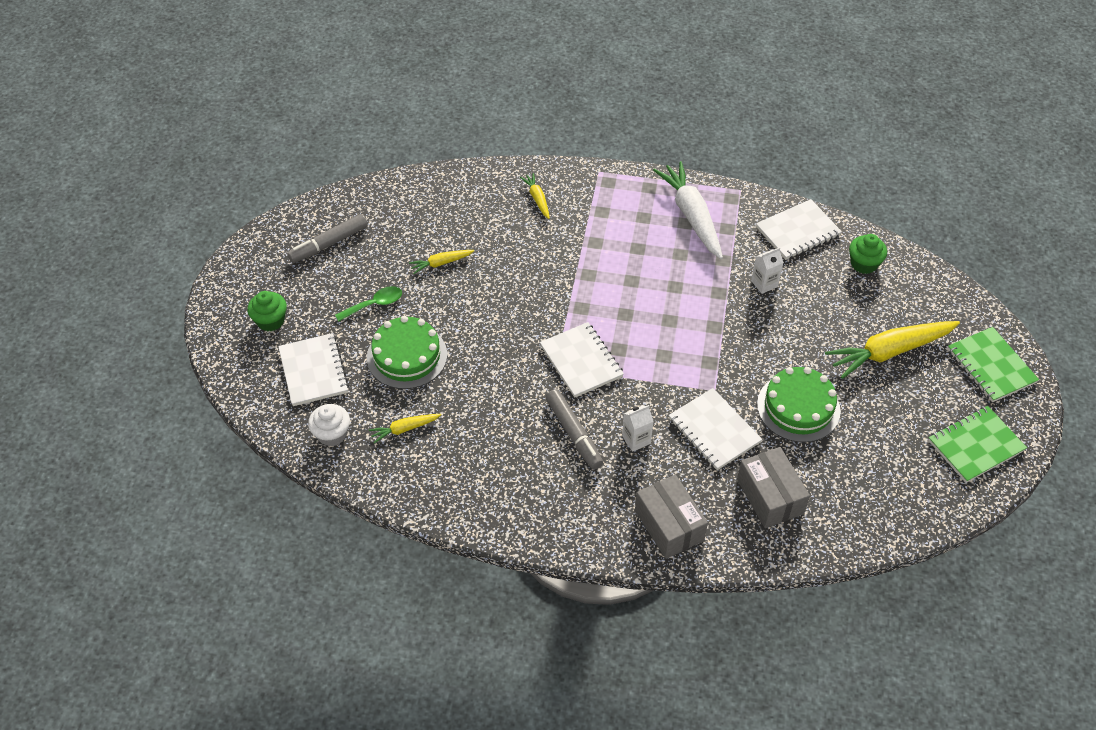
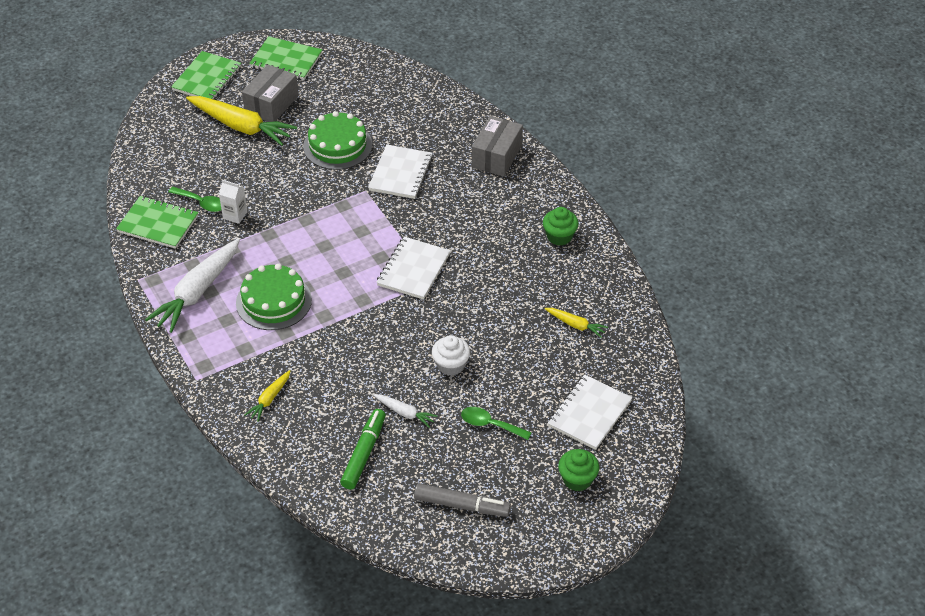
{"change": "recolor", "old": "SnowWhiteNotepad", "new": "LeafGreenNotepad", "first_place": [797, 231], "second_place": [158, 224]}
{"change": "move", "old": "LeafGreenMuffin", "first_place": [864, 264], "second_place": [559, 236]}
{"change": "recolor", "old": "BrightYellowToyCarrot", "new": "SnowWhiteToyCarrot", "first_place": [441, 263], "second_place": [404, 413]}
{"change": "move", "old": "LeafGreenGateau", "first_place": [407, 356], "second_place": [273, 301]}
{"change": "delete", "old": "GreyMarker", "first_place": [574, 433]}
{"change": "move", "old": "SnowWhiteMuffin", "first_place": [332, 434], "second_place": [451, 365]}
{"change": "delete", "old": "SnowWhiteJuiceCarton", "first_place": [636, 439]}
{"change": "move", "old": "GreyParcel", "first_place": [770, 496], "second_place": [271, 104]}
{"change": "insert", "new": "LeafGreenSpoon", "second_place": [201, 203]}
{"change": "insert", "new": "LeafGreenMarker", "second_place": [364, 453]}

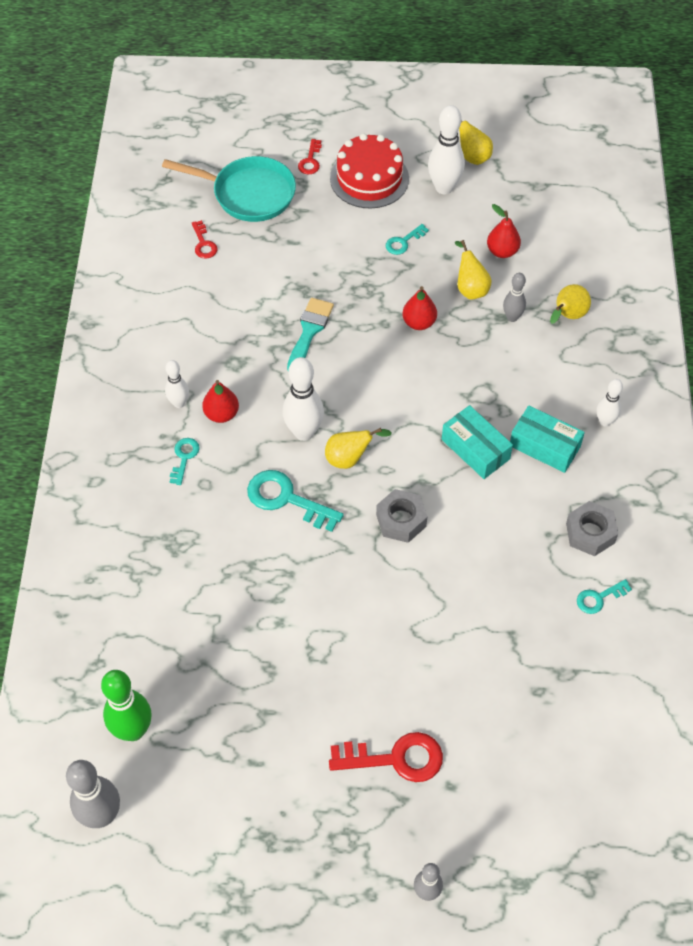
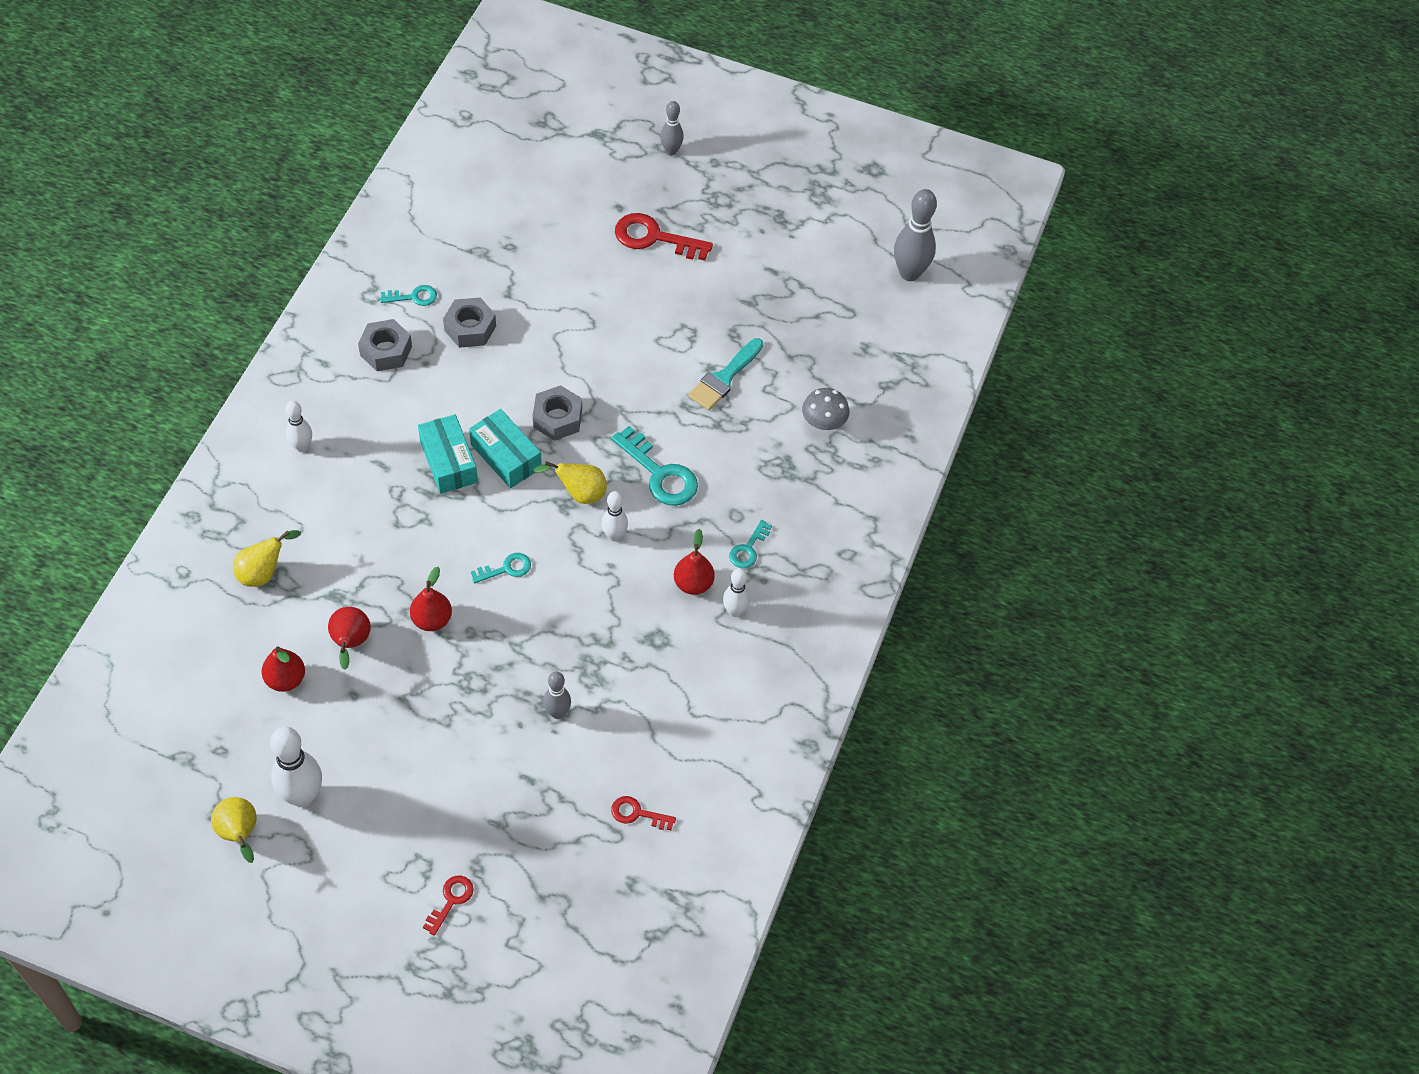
{"change": "delete", "old": "ScarletGateau", "first_place": [369, 178]}
{"change": "delete", "old": "AquaPan", "first_place": [249, 194]}
{"change": "rotate", "old": "ScarletDoorKey", "first_place": [203, 243], "second_place": [637, 814], "degrees": -75}
{"change": "move", "old": "AquaDoorKey", "first_place": [403, 242], "second_place": [506, 569]}
{"change": "recolor", "old": "BrightYellowToyPear", "new": "ScarletToyPear", "first_place": [470, 288], "second_place": [350, 643]}
{"change": "move", "old": "GreyBowlingPin", "first_place": [512, 317], "second_place": [557, 712]}
{"change": "move", "old": "AquaBrush", "first_place": [309, 331], "second_place": [724, 378]}
{"change": "resize", "old": "SnowWhiteBowlingPin", "first_place": [304, 432], "second_place": [614, 536], "factor": 0.59}
{"change": "move", "old": "AquaParcel", "first_place": [544, 446], "second_place": [506, 456]}
{"change": "delete", "old": "LeafGreenBowlingPin", "first_place": [133, 730]}
{"change": "insert", "new": "GreyNut", "second_place": [470, 328]}
{"change": "insert", "new": "GreyToadstool", "second_place": [823, 422]}

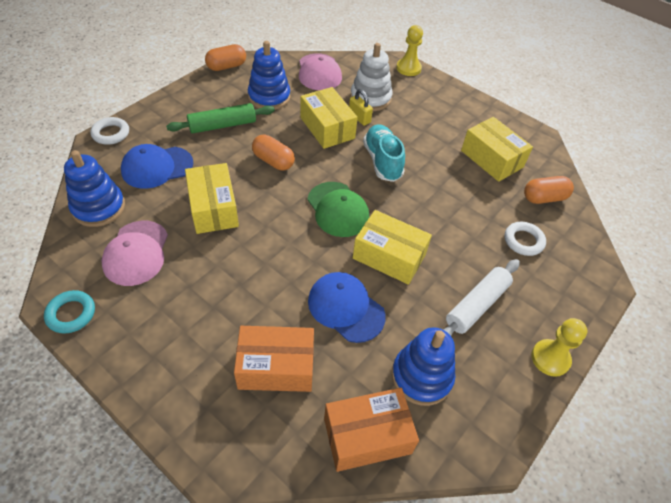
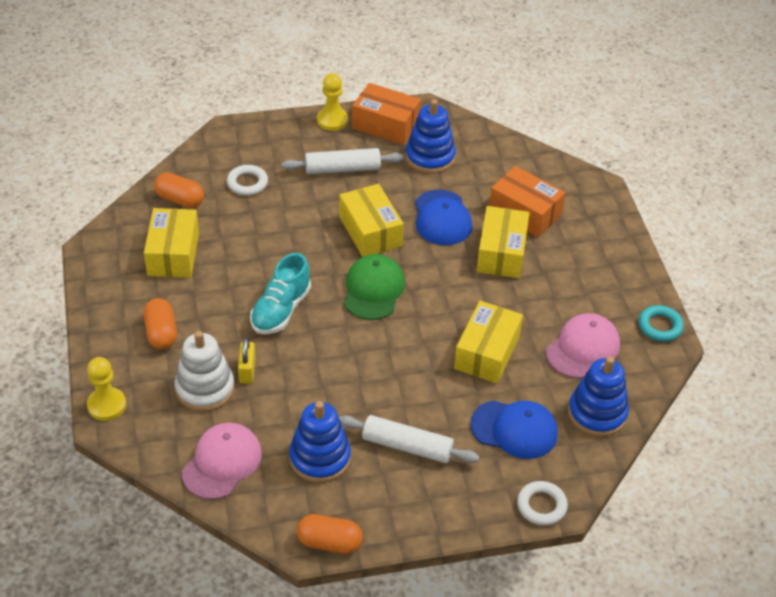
{"change": "move", "old": "BrightYellowParcel", "first_place": [327, 128], "second_place": [501, 253]}
{"change": "recolor", "old": "LeafGreenDoughRoller", "new": "SnowWhiteDoughRoller", "first_place": [222, 125], "second_place": [407, 446]}
{"change": "move", "old": "OrangePill", "first_place": [273, 161], "second_place": [161, 333]}
{"change": "move", "old": "OrangeParcel", "first_place": [367, 436], "second_place": [385, 125]}

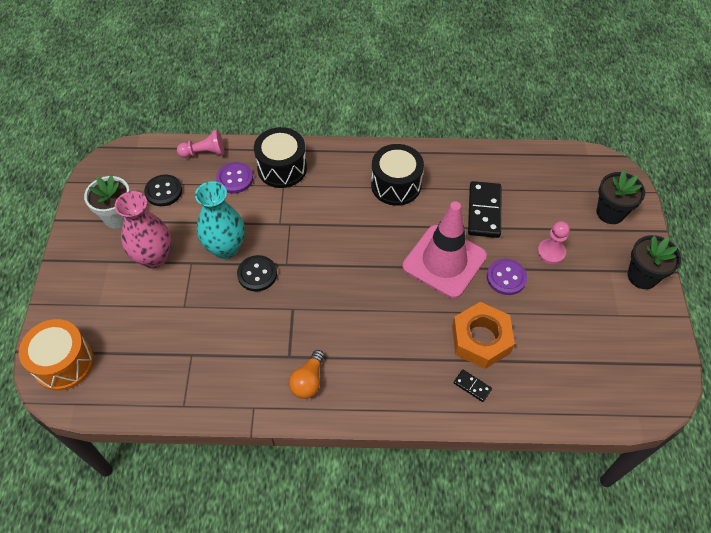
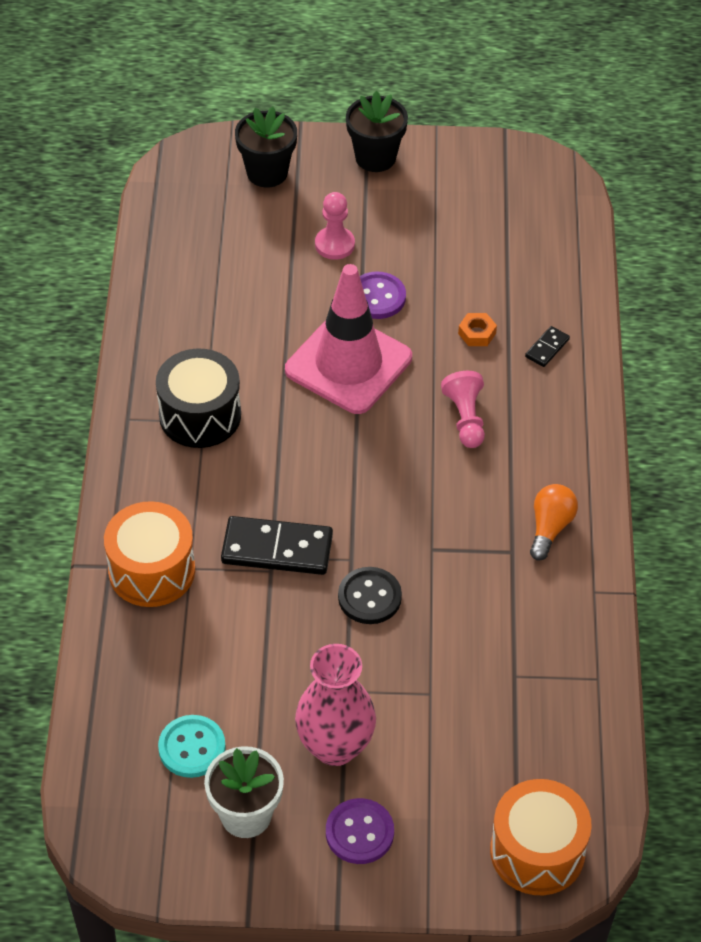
{"change": "recolor", "old": "EbonyDrum", "new": "OrangeDrum", "first_place": [282, 168], "second_place": [152, 570]}
{"change": "move", "old": "RosyChessPawn", "first_place": [204, 153], "second_place": [465, 418]}
{"change": "move", "old": "VioletButton", "first_place": [235, 179], "second_place": [359, 832]}
{"change": "recolor", "old": "EbonyButton", "new": "AquaButton", "first_place": [163, 191], "second_place": [192, 748]}
{"change": "delete", "old": "AquaVase", "first_place": [225, 248]}
{"change": "move", "old": "EbonyDominoTile", "first_place": [484, 211], "second_place": [277, 549]}
{"change": "resize", "old": "OrangeNut", "first_place": [481, 339], "second_place": [477, 333], "factor": 0.43}
{"change": "rotate", "old": "OrangeLightBulb", "first_place": [308, 381], "second_place": [550, 527], "degrees": -90}

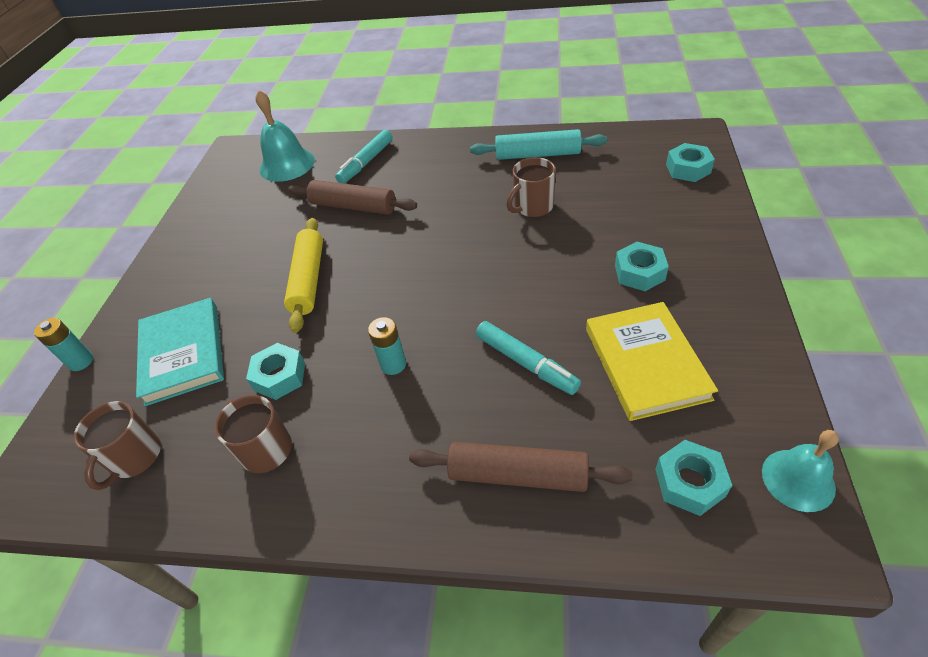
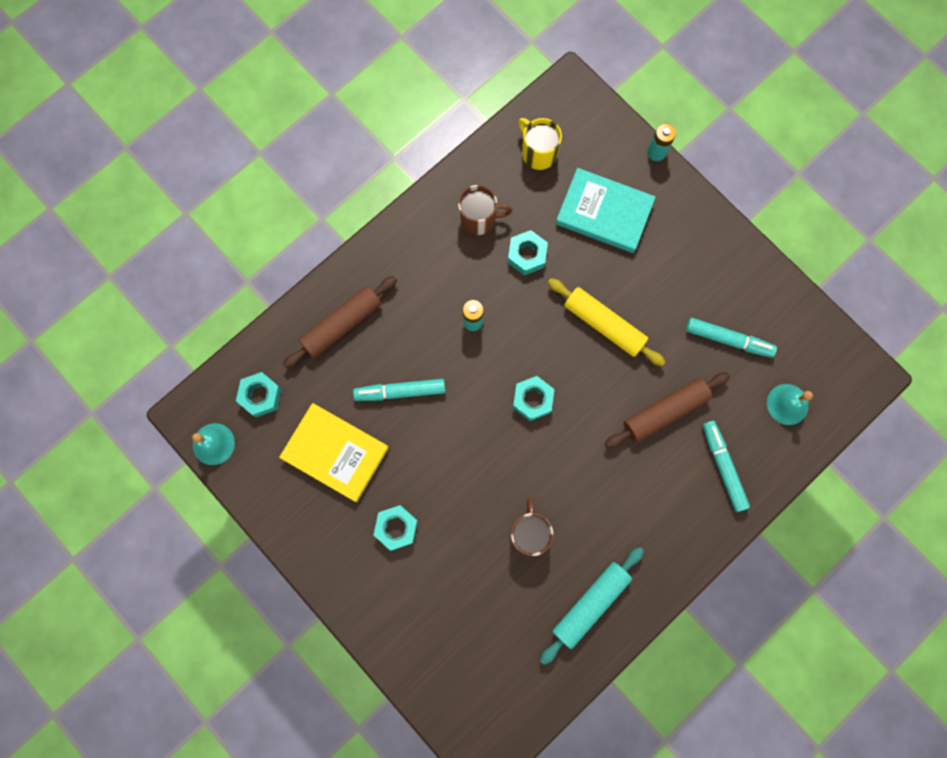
{"change": "resize", "old": "AquaHandBell", "first_place": [287, 164], "second_place": [787, 404], "factor": 0.66}
{"change": "move", "old": "AquaNut", "first_place": [688, 169], "second_place": [532, 399]}
{"change": "recolor", "old": "RussetMug", "new": "BrightYellowMug", "first_place": [135, 457], "second_place": [538, 153]}
{"change": "insert", "new": "AquaMarker", "second_place": [728, 339]}

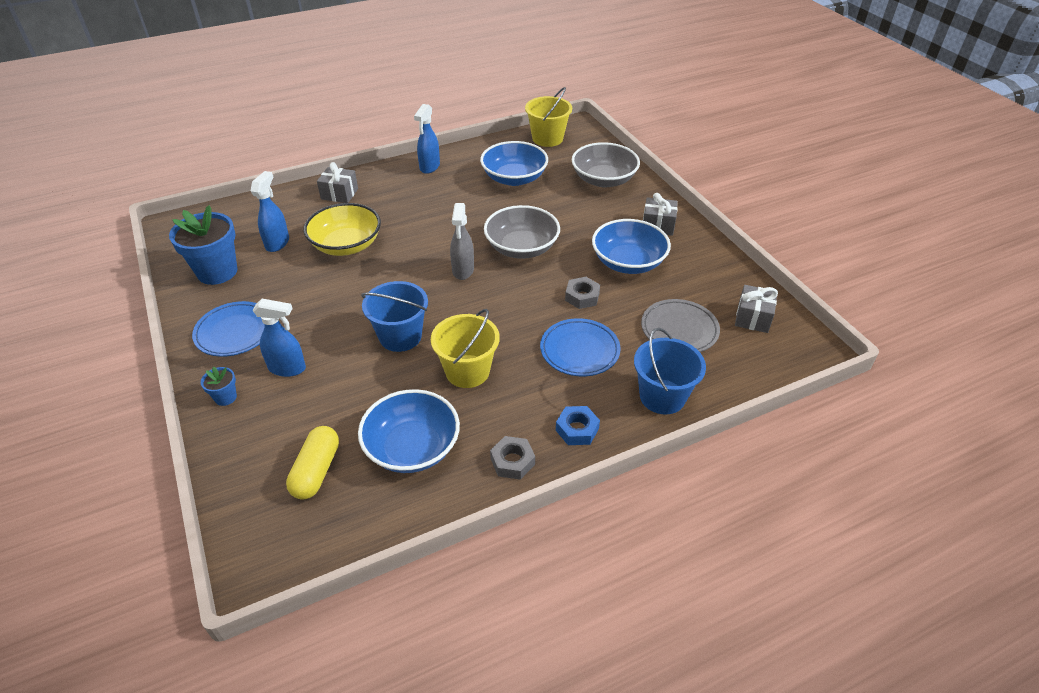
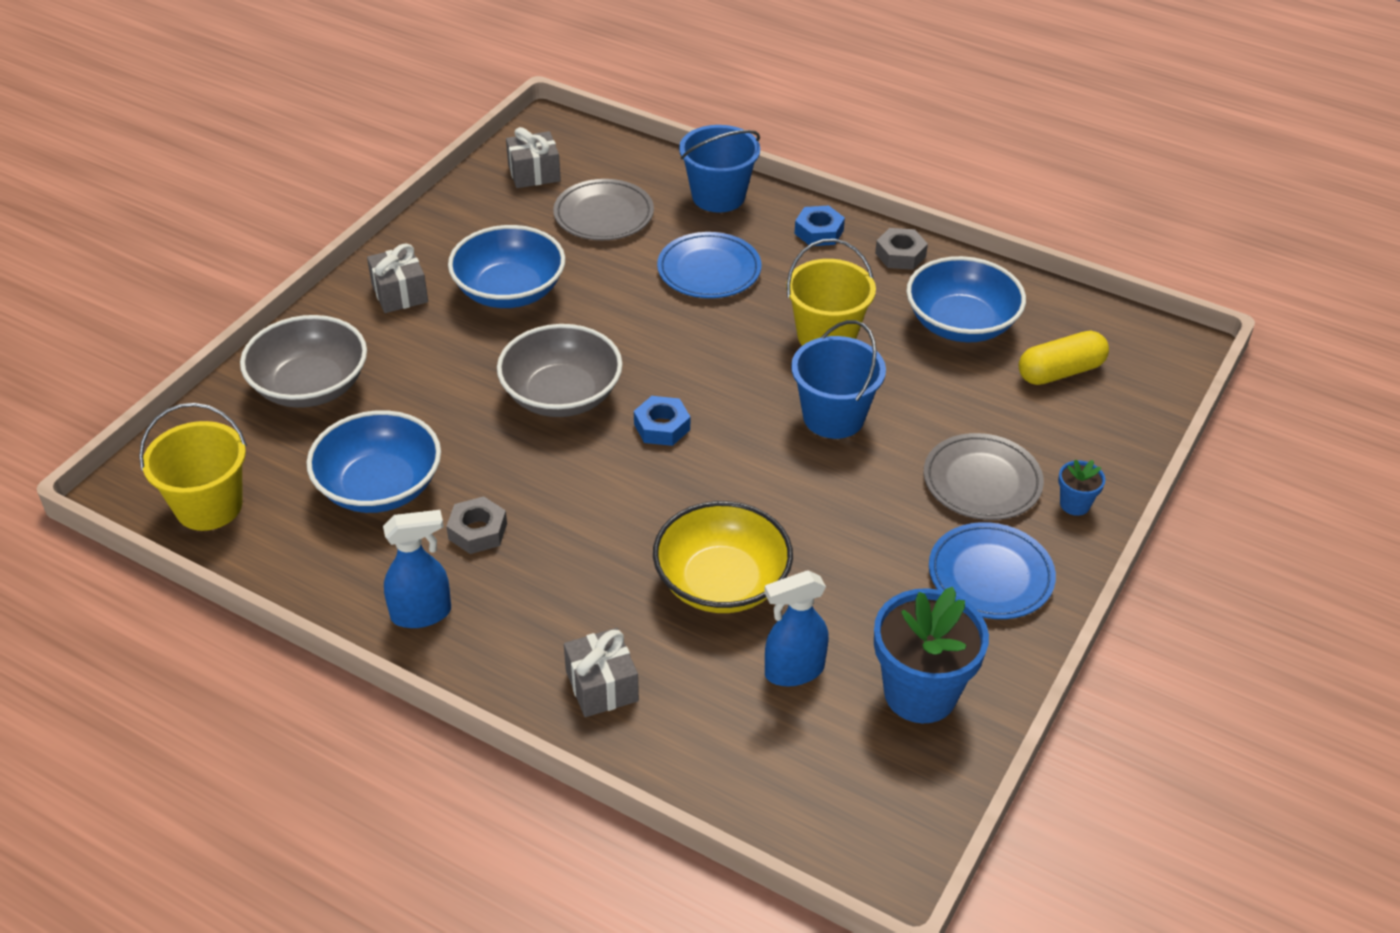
{"change": "replace", "old": "GreySprayer", "new": "RoyalBlueNut", "first_place": [463, 270], "second_place": [662, 427]}
{"change": "move", "old": "GreyNut", "first_place": [582, 297], "second_place": [477, 531]}
{"change": "replace", "old": "RoyalBlueSprayer", "new": "GreyDinnerPlate", "first_place": [287, 368], "second_place": [982, 482]}

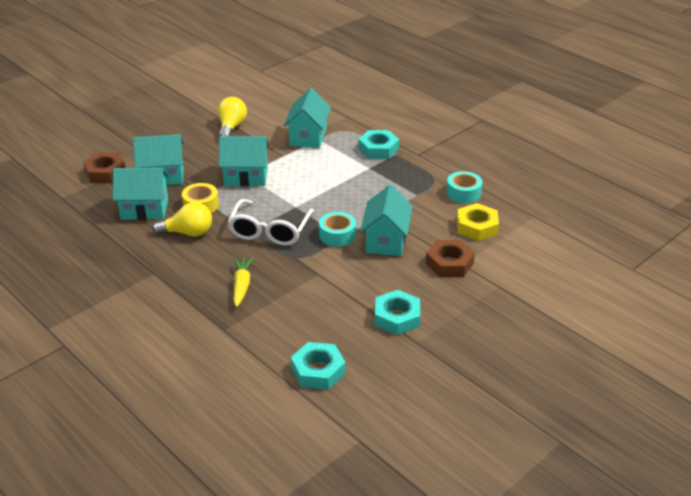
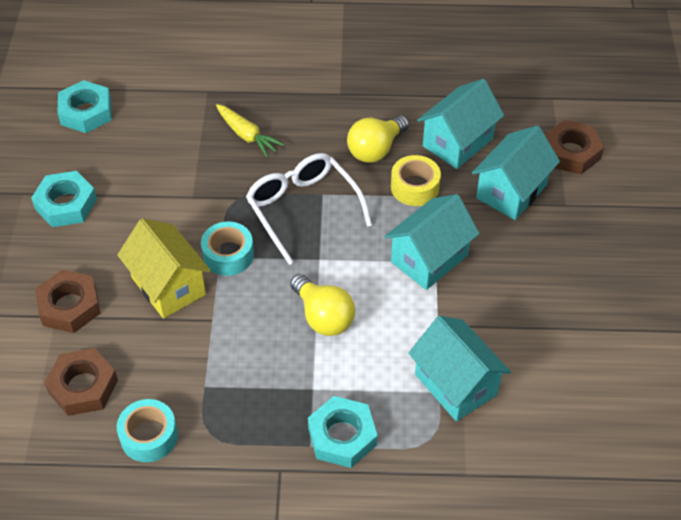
{"change": "move", "old": "BrightYellowLightBulb", "first_place": [231, 127], "second_place": [323, 317]}
{"change": "recolor", "old": "AquaCottage", "new": "BrightYellowCottage", "first_place": [386, 241], "second_place": [168, 286]}
{"change": "recolor", "old": "BrightYellowNut", "new": "RussetNut", "first_place": [477, 227], "second_place": [83, 386]}

